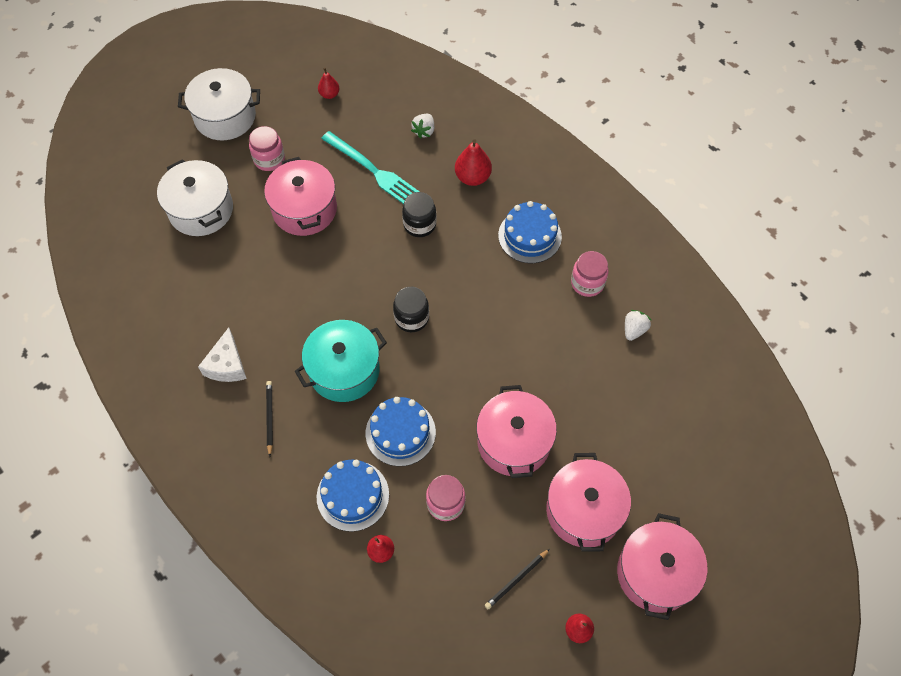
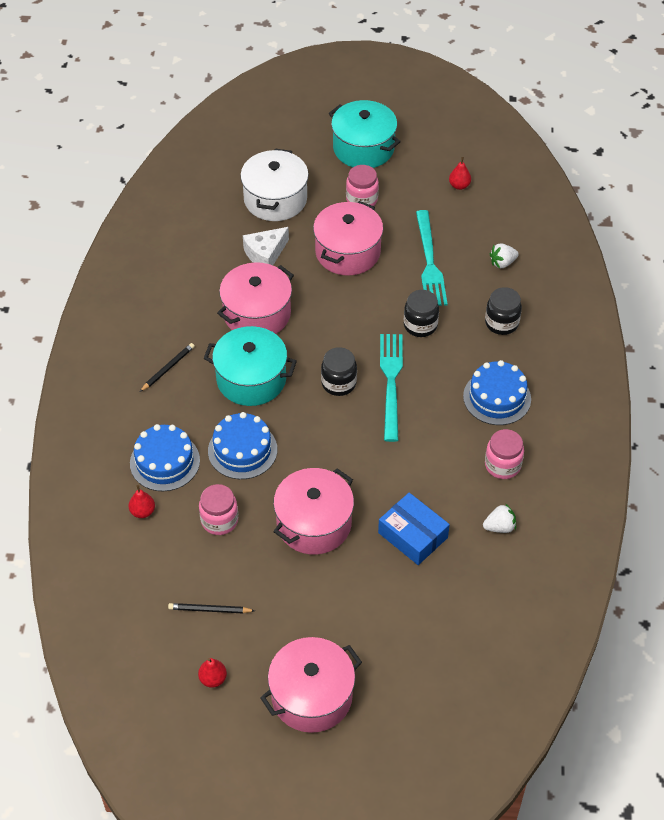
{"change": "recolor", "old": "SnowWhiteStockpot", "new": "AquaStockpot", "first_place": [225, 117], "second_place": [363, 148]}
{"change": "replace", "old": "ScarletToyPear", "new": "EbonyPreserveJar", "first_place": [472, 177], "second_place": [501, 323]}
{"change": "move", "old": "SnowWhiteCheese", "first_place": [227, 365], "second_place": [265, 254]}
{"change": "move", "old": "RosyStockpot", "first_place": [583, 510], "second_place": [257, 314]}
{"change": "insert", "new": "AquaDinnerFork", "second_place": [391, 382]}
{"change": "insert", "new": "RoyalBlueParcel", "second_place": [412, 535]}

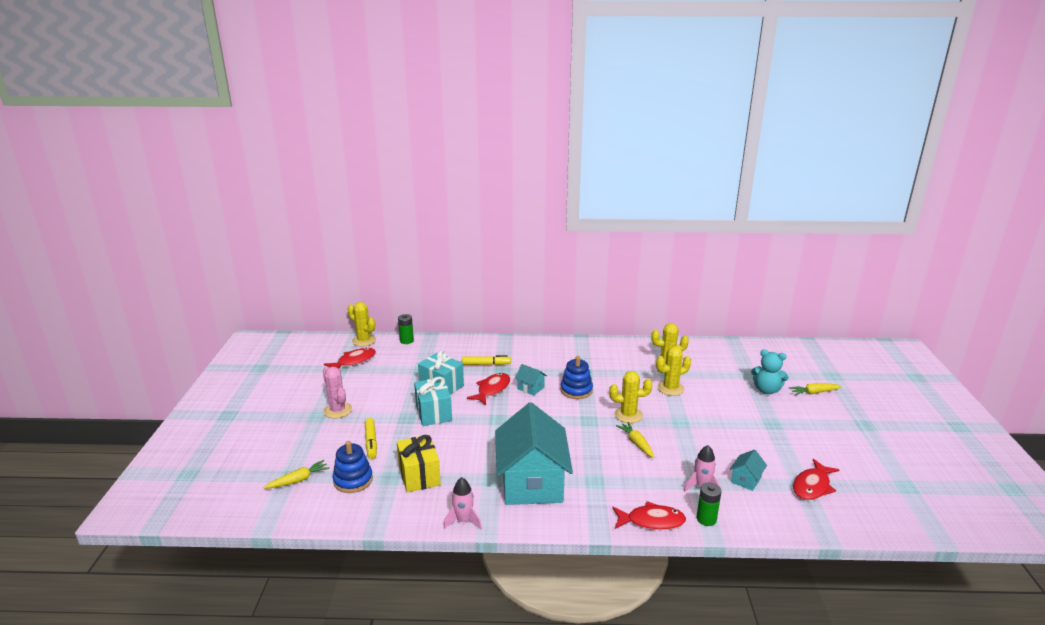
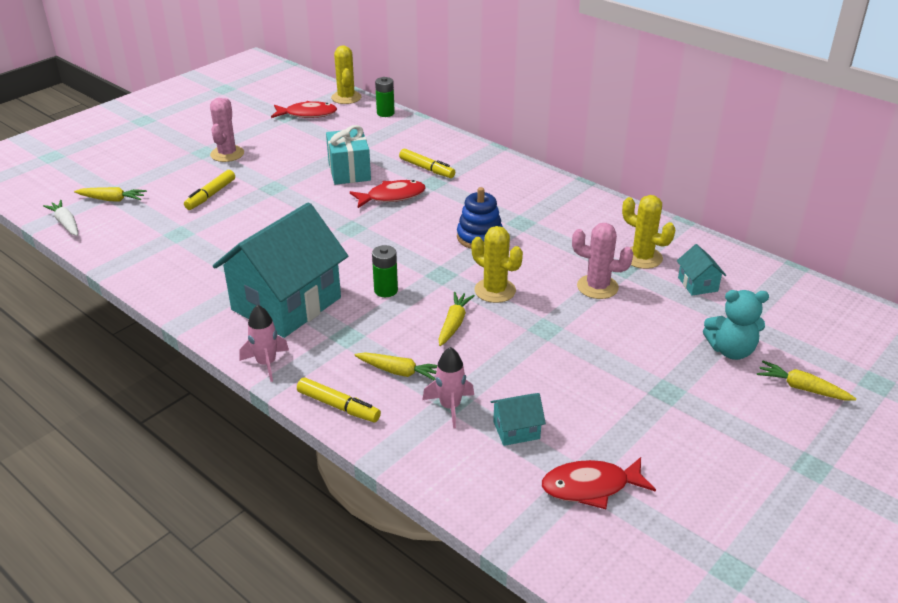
{"change": "recolor", "old": "BrightYellowPricklyPlant", "new": "RosyPricklyPlant", "first_place": [670, 388], "second_place": [597, 287]}
{"change": "rotate", "old": "AquaTeddy", "first_place": [766, 390], "second_place": [731, 350], "degrees": -60}
{"change": "move", "old": "AquaCottage", "first_place": [530, 388], "second_place": [697, 284]}
{"change": "delete", "old": "AquaPresent", "first_place": [433, 413]}
{"change": "delete", "old": "BrightYellowPresent", "first_place": [419, 475]}
{"change": "delete", "old": "RoyalBlueRingStacker", "first_place": [353, 480]}
{"change": "move", "old": "RosyRocket", "first_place": [463, 521], "second_place": [266, 363]}
{"change": "move", "old": "LeafGreenAaBattery", "first_place": [706, 519], "second_place": [386, 290]}
{"change": "replace", "old": "ScarletFish", "new": "BrightYellowMarker", "first_place": [651, 521], "second_place": [338, 406]}
{"change": "insert", "new": "SnowWhiteToyCarrot", "second_place": [66, 223]}
{"change": "insert", "new": "BrightYellowToyCarrot", "second_place": [400, 372]}

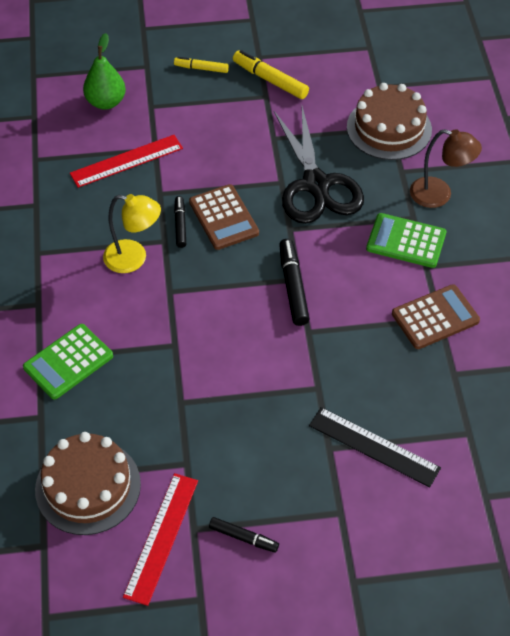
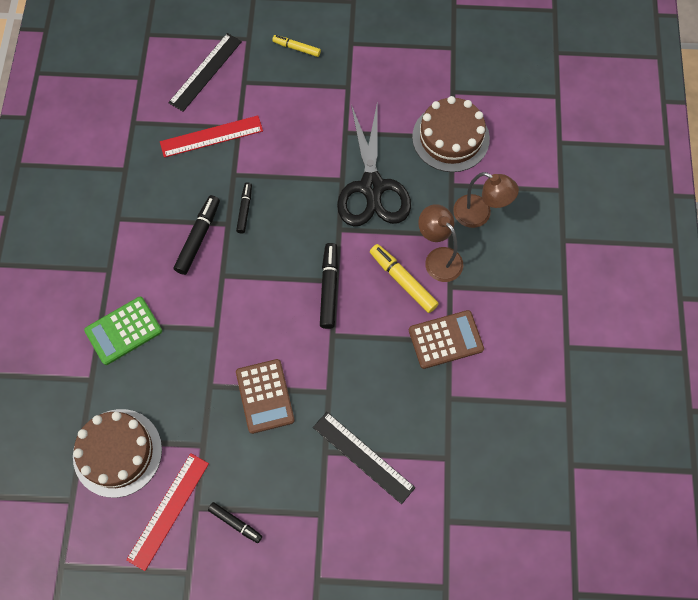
{"change": "replace", "old": "LeafGreenToyPear", "new": "EbonyRuler", "first_place": [106, 102], "second_place": [205, 72]}
{"change": "move", "old": "BrightYellowMarker", "first_place": [270, 80], "second_place": [403, 281]}
{"change": "move", "old": "RussetPocketCalculator", "first_place": [223, 217], "second_place": [265, 396]}
{"change": "replace", "old": "BrightYellowReadingLamp", "new": "EbonyMarker", "first_place": [134, 258], "second_place": [198, 237]}
{"change": "replace", "old": "LeafGreenPocketCalculator", "new": "RussetReadingLamp", "first_place": [406, 241], "second_place": [438, 258]}

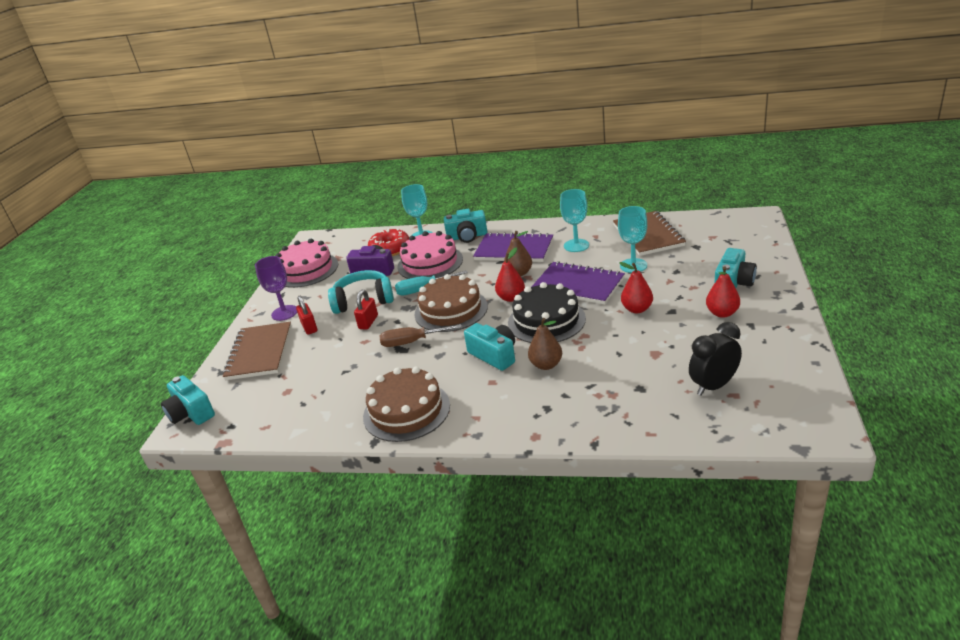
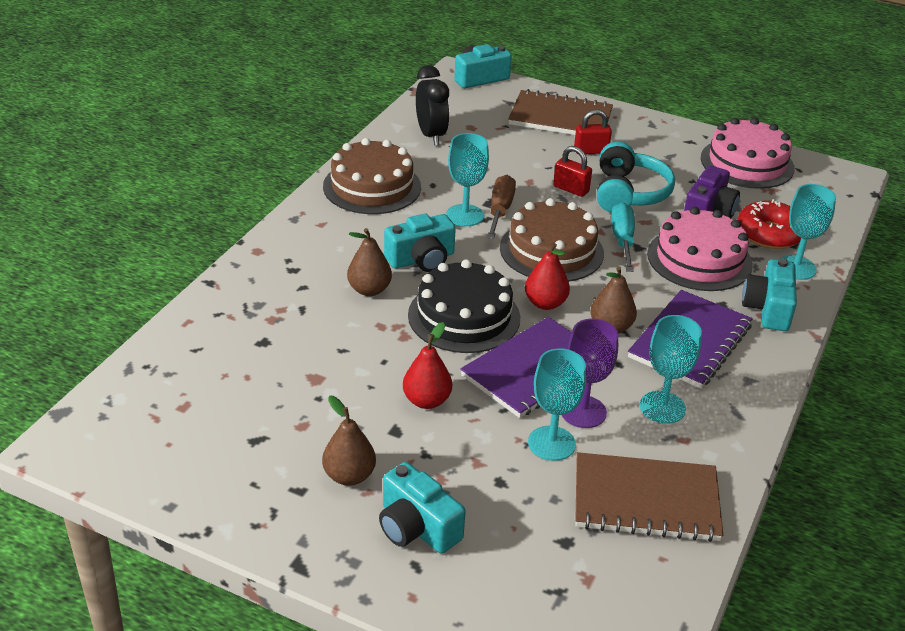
{"change": "move", "old": "VioletGoblet", "first_place": [284, 313], "second_place": [583, 412]}
{"change": "recolor", "old": "ScarletToyPear", "new": "RussetToyPear", "first_place": [722, 313], "second_place": [349, 476]}
{"change": "move", "old": "EbonyAlarmClock", "first_place": [713, 386], "second_place": [431, 135]}
{"change": "insert", "new": "AquaGoblet", "second_place": [465, 215]}

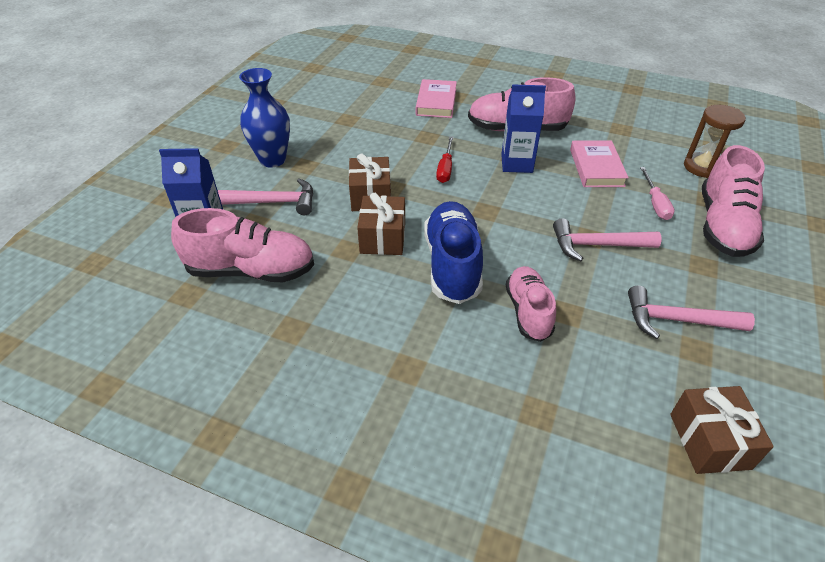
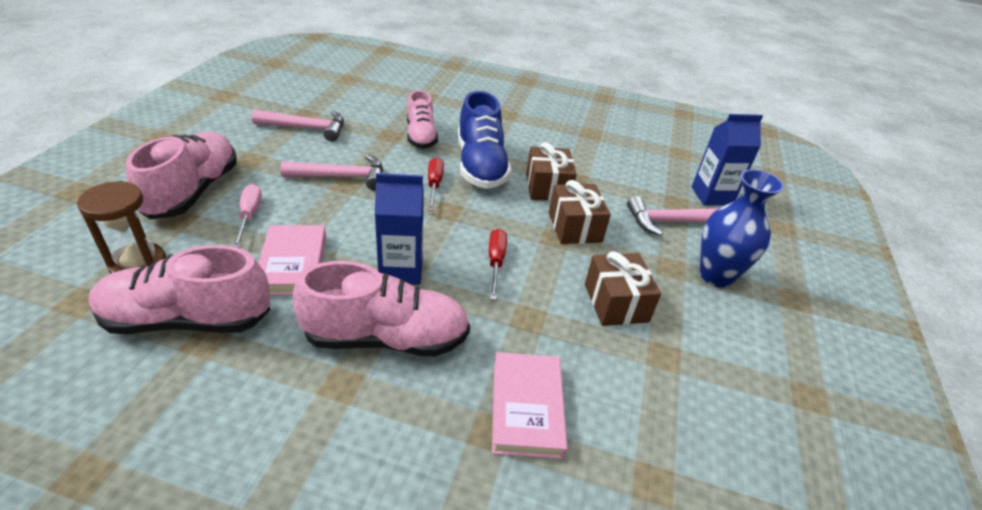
{"change": "move", "old": "RosySneaker", "first_place": [251, 271], "second_place": [188, 320]}
{"change": "move", "old": "RussetPresent", "first_place": [709, 441], "second_place": [616, 303]}
{"change": "insert", "new": "ScarletFlatScrewdriver", "second_place": [434, 185]}

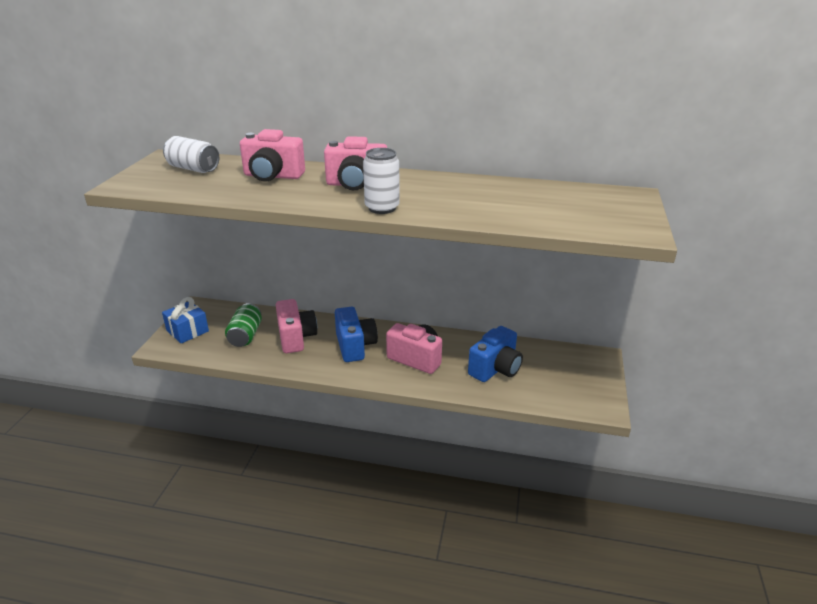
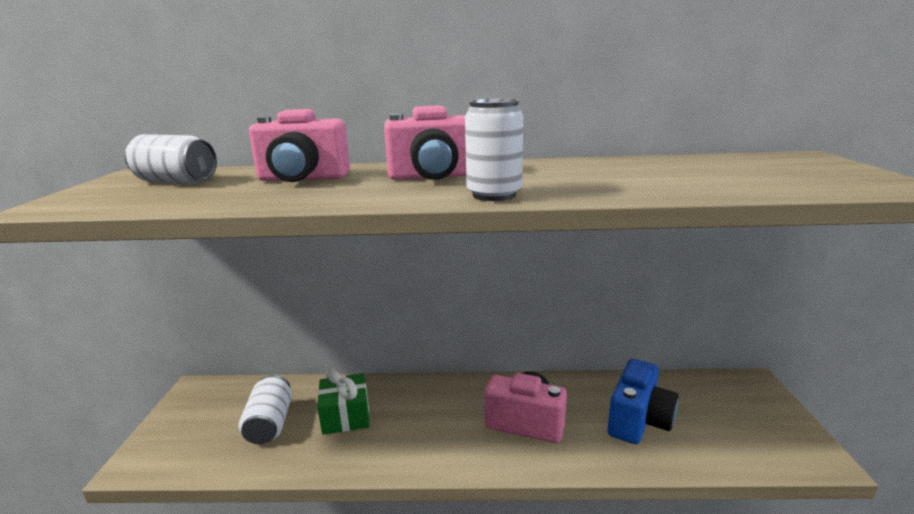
{"change": "delete", "old": "RoyalBluePresent", "first_place": [187, 331]}
{"change": "replace", "old": "RosyCompactCamera", "new": "LeafGreenPresent", "first_place": [296, 338], "second_place": [346, 416]}
{"change": "recolor", "old": "LeafGreenTin", "new": "SnowWhiteTin", "first_place": [245, 335], "second_place": [270, 424]}
{"change": "delete", "old": "RoyalBlueCompactCamera", "first_place": [355, 346]}

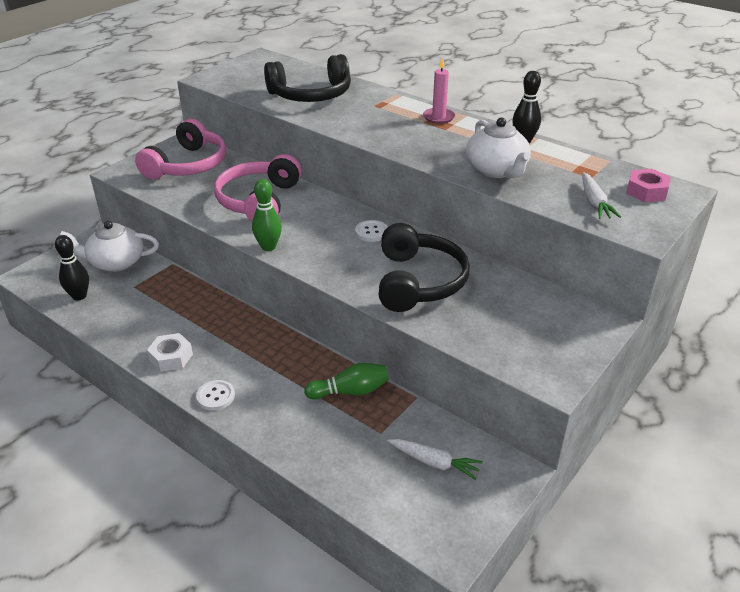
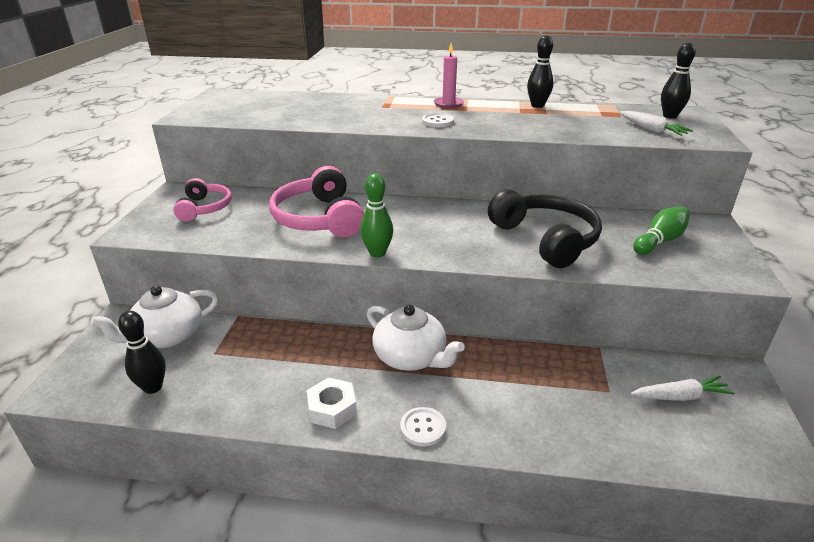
{"change": "delete", "old": "EbonyHeadphones", "first_place": [311, 95]}
{"change": "move", "old": "SnowWhiteTeaPot", "first_place": [496, 170], "second_place": [411, 357]}
{"change": "resize", "old": "RosyHeadphones", "first_place": [187, 165], "second_place": [204, 208], "factor": 0.61}
{"change": "replace", "old": "RosyNut", "new": "EbonyBowlingPin", "first_place": [646, 191], "second_place": [670, 116]}
{"change": "move", "old": "SnowWhiteButton", "first_place": [371, 232], "second_place": [437, 122]}
{"change": "move", "old": "LeafGreenBowlingPin", "first_place": [350, 391], "second_place": [659, 241]}

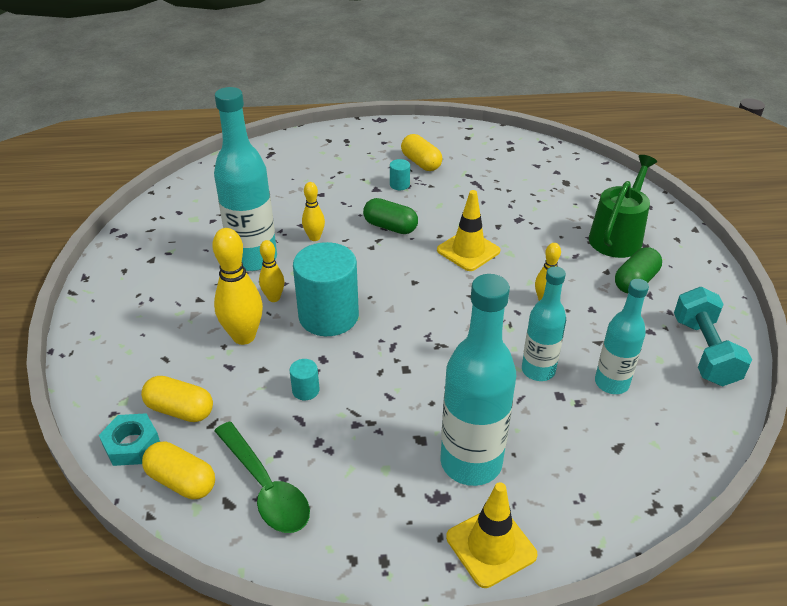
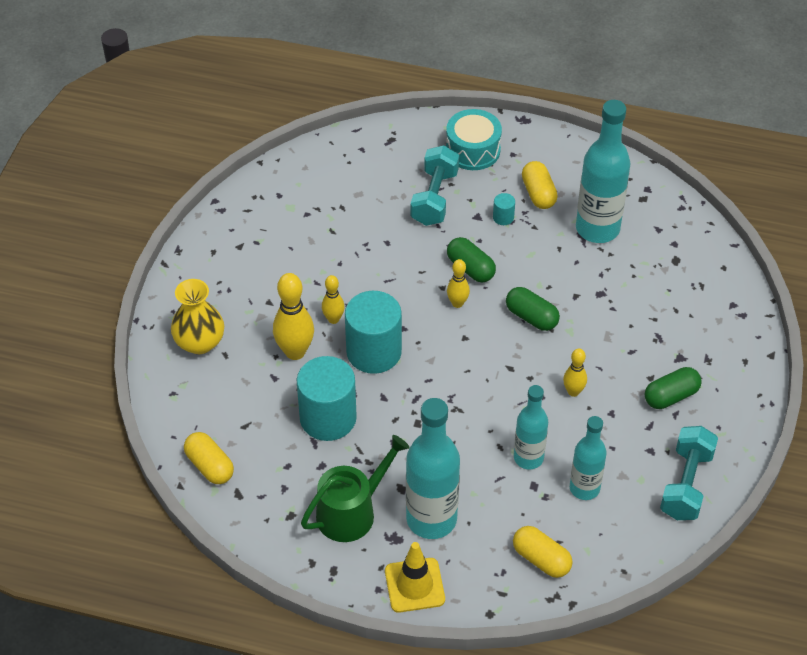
{"change": "move", "old": "AquaDrinkBottle", "first_place": [253, 258], "second_place": [597, 228]}
{"change": "move", "old": "LeafGreenWateringPot", "first_place": [617, 236], "second_place": [351, 512]}
{"change": "move", "old": "BrightYellowBowlingPin", "first_place": [314, 237], "second_place": [457, 303]}
{"change": "replace", "old": "BrightYellowSafetyCone", "new": "LeafGreenPill", "first_place": [468, 251], "second_place": [531, 317]}
{"change": "resize", "old": "AquaCylinderShape", "first_place": [305, 390], "second_place": [328, 418], "factor": 2.43}
{"change": "move", "old": "BrightYellowPill", "first_place": [180, 410], "second_place": [541, 559]}
{"change": "delete", "old": "AquaNut", "first_place": [131, 444]}
{"change": "delete", "old": "LeafGreenSpoon", "first_place": [265, 487]}
{"change": "insert", "new": "AquaDrum", "second_place": [473, 150]}
{"change": "insert", "new": "AquaHandWeight", "second_place": [434, 198]}
{"change": "insert", "new": "BrightYellowVase", "second_place": [200, 342]}

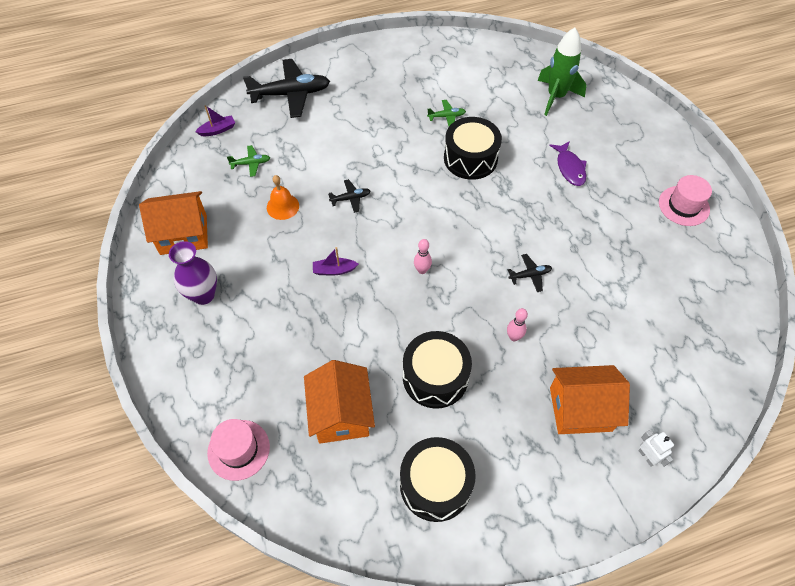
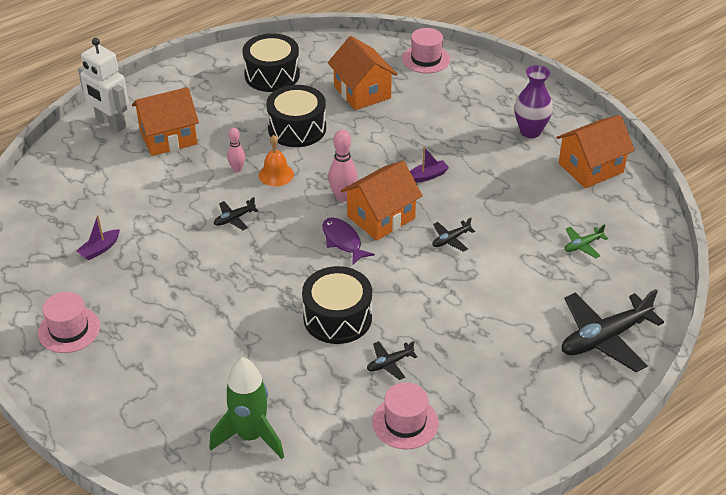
{"change": "recolor", "old": "LeafGreenPlane", "new": "EbonyPlane", "first_place": [446, 116], "second_place": [389, 363]}
{"change": "move", "old": "VioletToyBoat", "first_place": [218, 130], "second_place": [99, 249]}
{"change": "move", "old": "VioletFish", "first_place": [569, 168], "second_place": [343, 241]}
{"change": "move", "old": "OrangeHandBell", "first_place": [282, 206], "second_place": [276, 174]}
{"change": "resize", "old": "RosyBowlingPin", "first_place": [422, 270], "second_place": [343, 196], "factor": 1.58}
{"change": "resize", "old": "SnowWhiteRobotFigure", "first_place": [647, 456], "second_place": [110, 124], "factor": 2.07}
{"change": "insert", "new": "OrangeCottage", "second_place": [381, 217]}
{"change": "insert", "new": "RosyTopHat", "second_place": [405, 422]}

